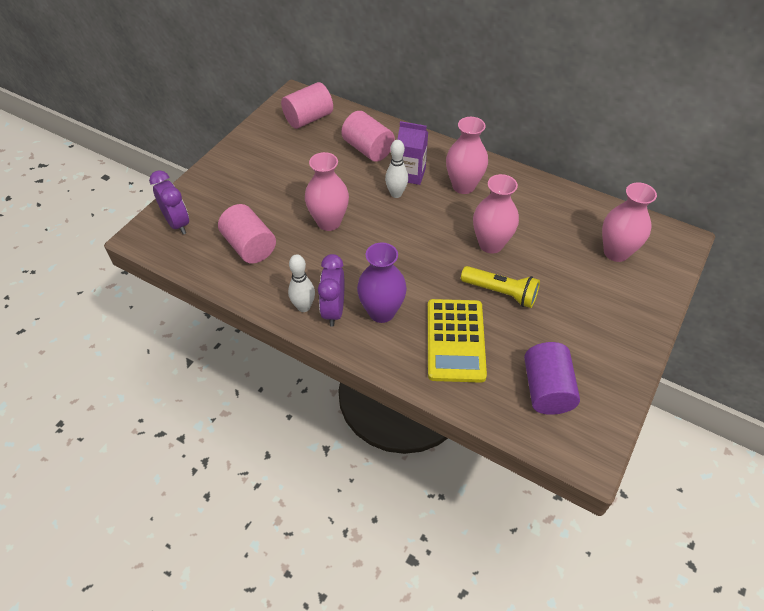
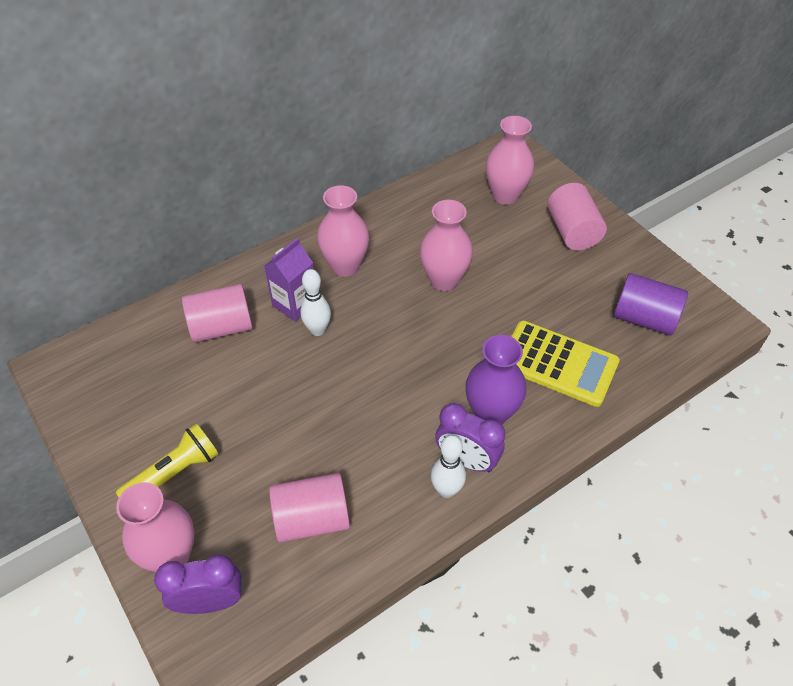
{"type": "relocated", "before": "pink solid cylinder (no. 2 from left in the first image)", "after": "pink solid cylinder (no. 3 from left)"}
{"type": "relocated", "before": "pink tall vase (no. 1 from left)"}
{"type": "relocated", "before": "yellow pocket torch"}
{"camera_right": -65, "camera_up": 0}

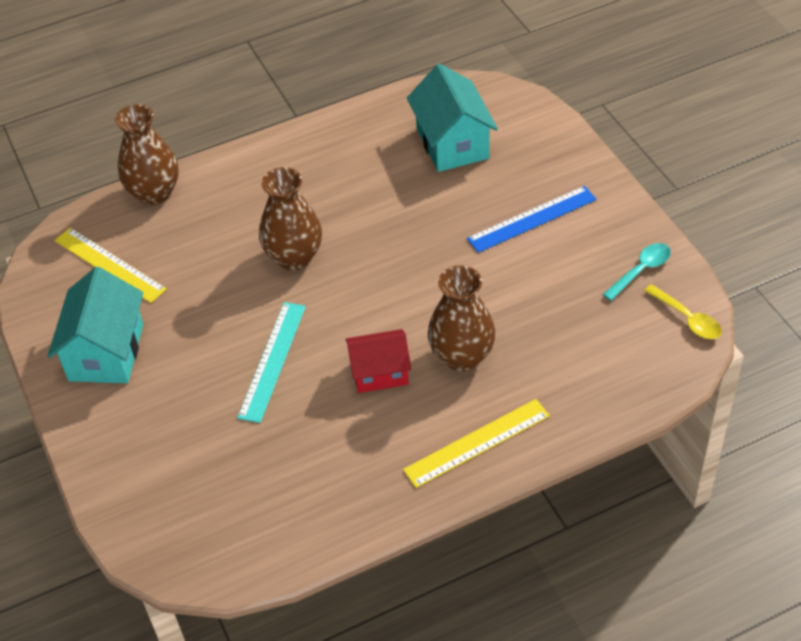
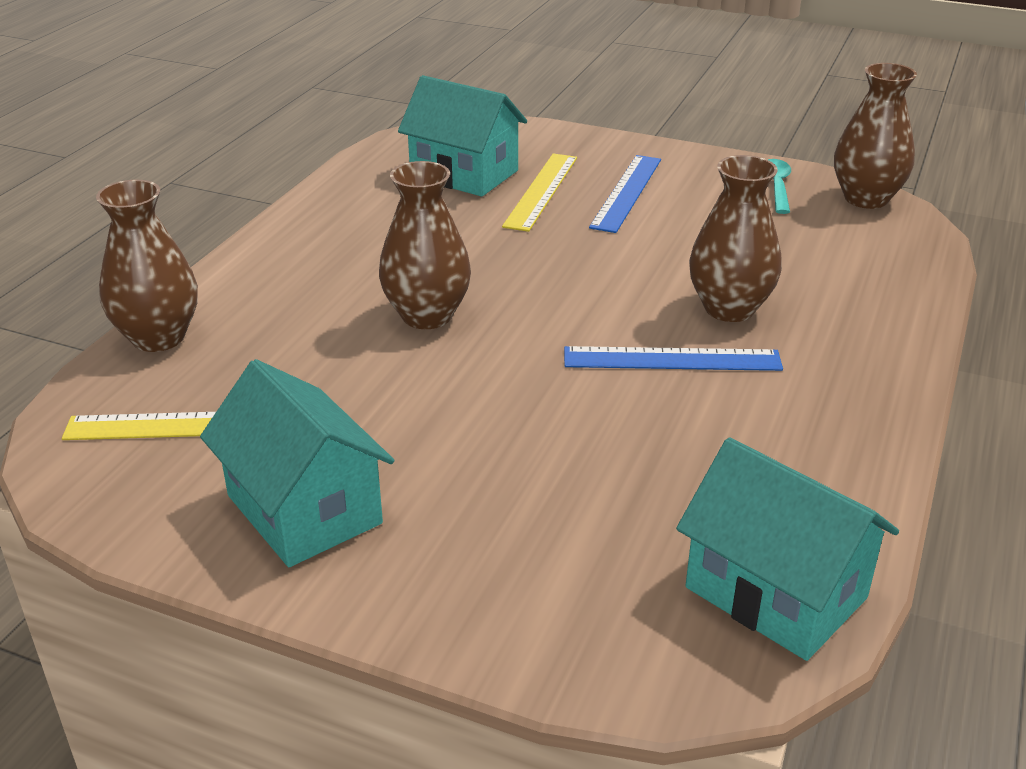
{"type": "missing", "before": "aqua straightedge"}
{"type": "appeared", "after": "aqua cottage (no. 3 from left)"}
{"type": "relocated", "before": "yellow straightedge (no. 2 from left)"}
{"type": "exchanged", "before": "red cottage", "after": "blue straightedge (no. 2 from left)"}
{"type": "exchanged", "before": "yellow tablespoon", "after": "brown tall vase (no. 4 from left)"}
{"camera_right": -45, "camera_up": -15}

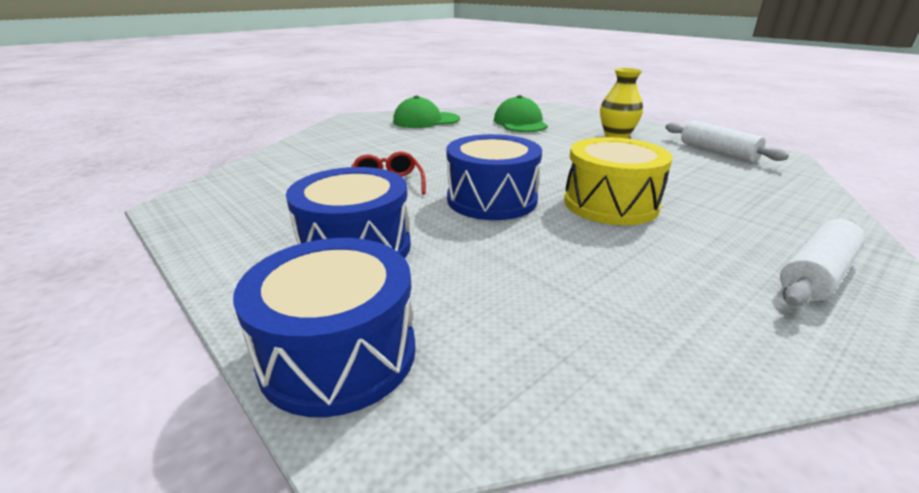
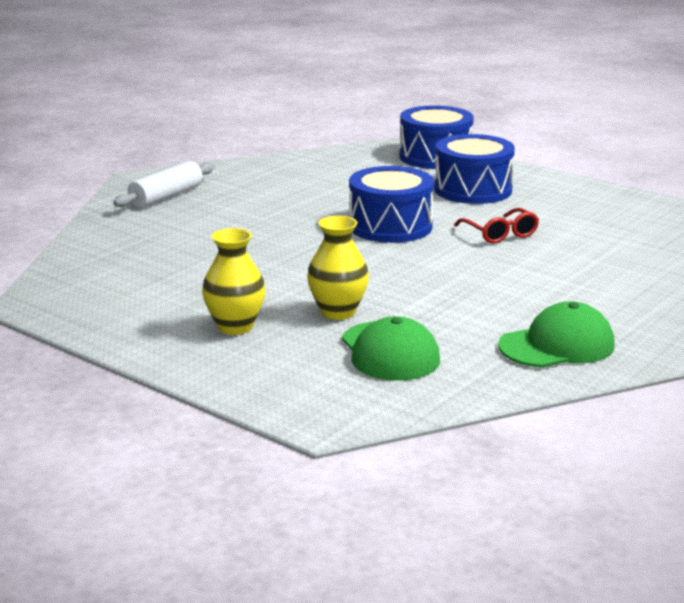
{"type": "missing", "before": "yellow toy drum"}
{"type": "missing", "before": "white pastry roller (no. 1 from left)"}
{"type": "appeared", "after": "yellow tall vase (no. 2 from left)"}
{"camera_right": 170, "camera_up": -5}

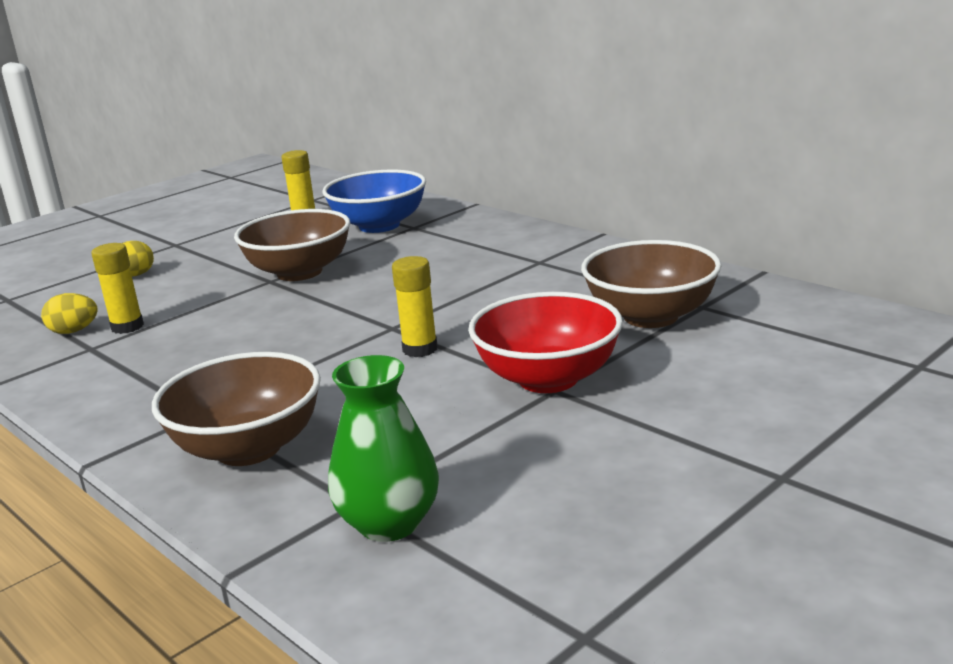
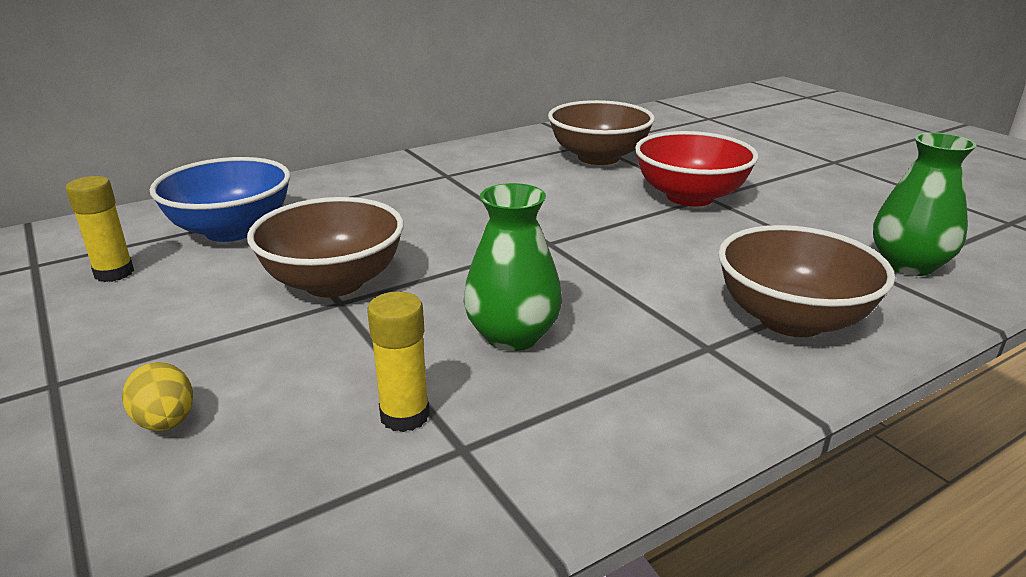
{"type": "missing", "before": "yellow egg (no. 1 from left)"}
{"type": "missing", "before": "yellow stick of glue (no. 3 from left)"}
{"type": "appeared", "after": "emerald tall vase (no. 1 from left)"}
{"camera_right": -80, "camera_up": 5}

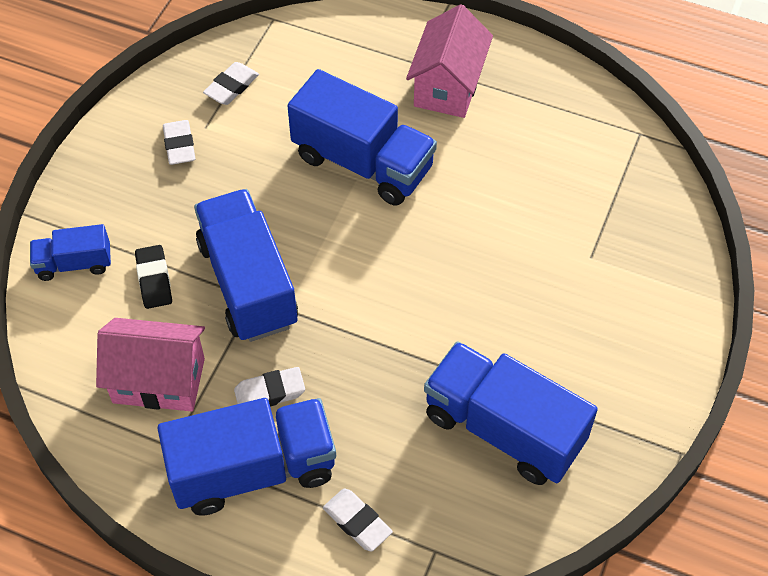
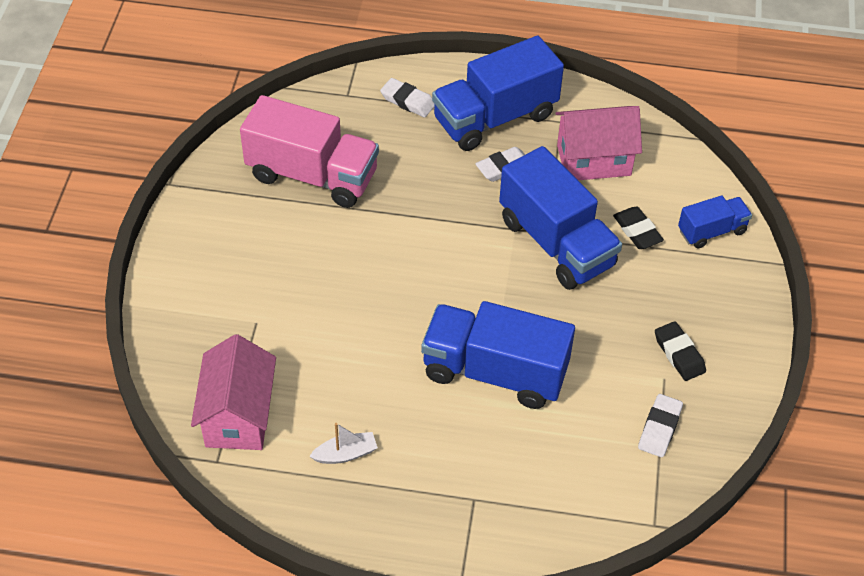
{"type": "appeared", "after": "white toy boat"}
{"type": "relocated", "before": "pink cottage (no. 2 from left in the first image)", "after": "pink cottage (no. 1 from left)"}
{"type": "colour", "before": "white pencil eraser (no. 1 from left)", "after": "jet-black pencil eraser (no. 2 from left)"}
{"type": "colour", "before": "blue lorry (no. 5 from left)", "after": "pink lorry"}
{"camera_right": 165, "camera_up": -5}

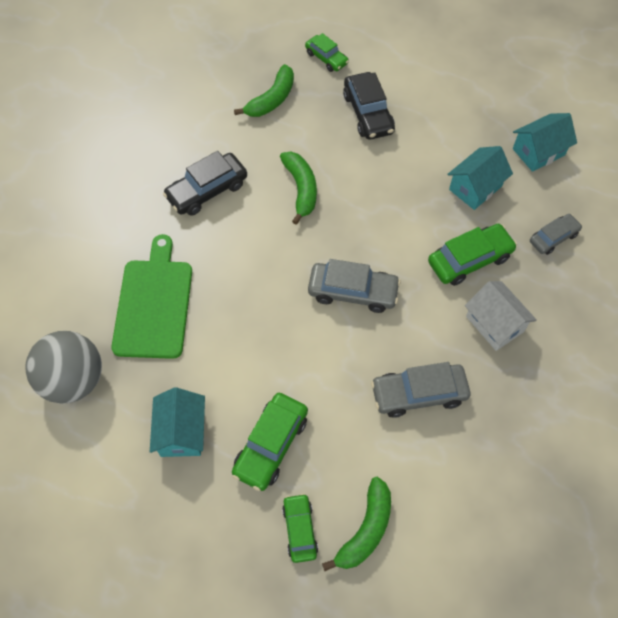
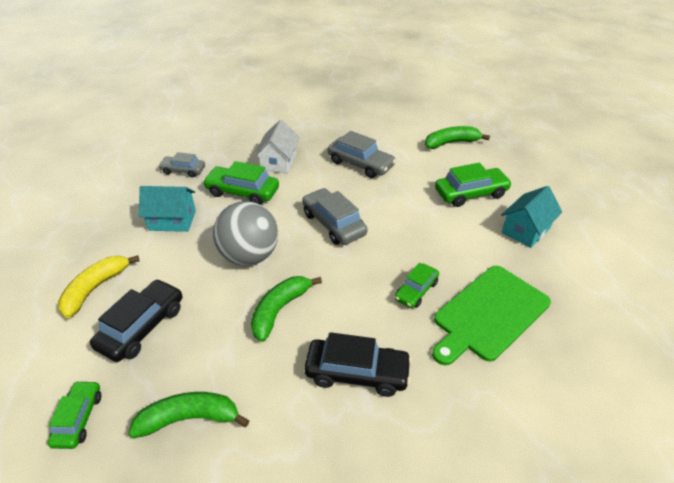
{"type": "missing", "before": "aqua cottage (no. 3 from left)"}
{"type": "appeared", "after": "yellow toy banana"}
{"type": "relocated", "before": "gray play ball"}
{"type": "relocated", "before": "emerald toy car (no. 2 from left in the first image)", "after": "emerald toy car (no. 3 from left)"}
{"camera_right": -135, "camera_up": -20}

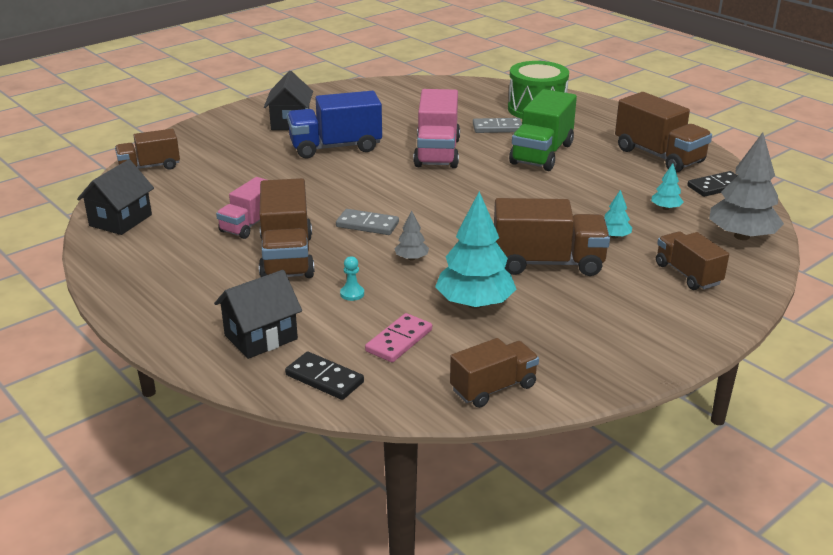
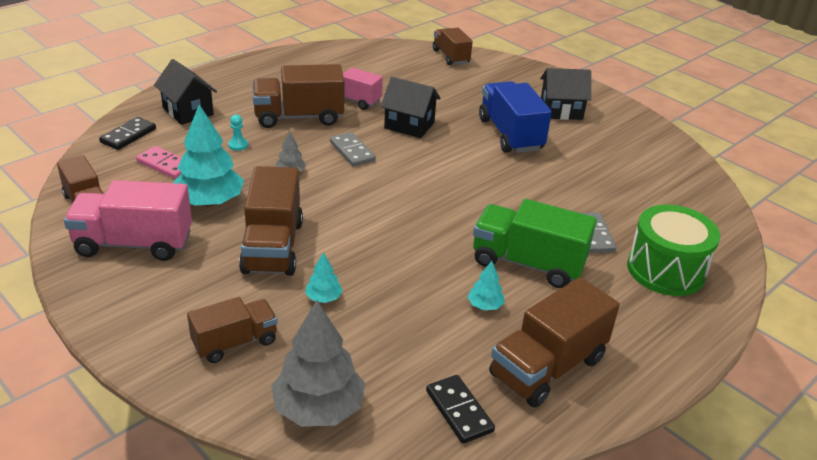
{"type": "relocated", "before": "jet-black cottage (no. 1 from left in the first image)", "after": "jet-black cottage (no. 2 from left)"}
{"type": "relocated", "before": "pink lorry (no. 2 from left in the first image)", "after": "pink lorry (no. 1 from left)"}
{"type": "relocated", "before": "aqua tree (no. 3 from left)"}
{"type": "spun", "before": "gray domino piece (no. 1 from left)", "turn": -45}
{"camera_right": 85, "camera_up": 5}

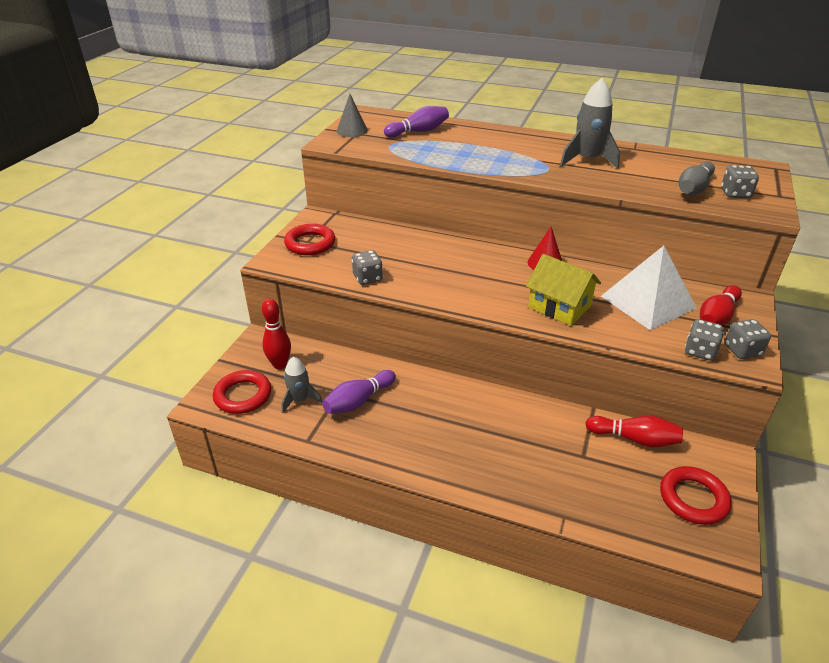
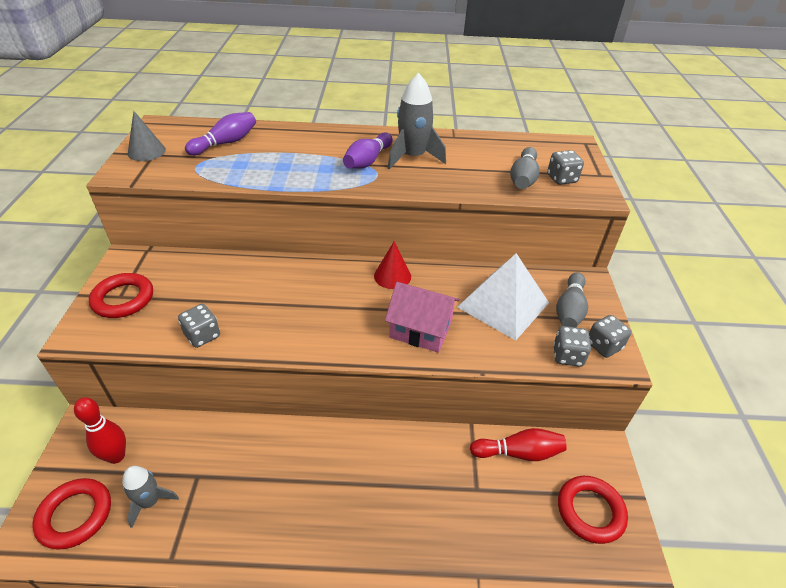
{"type": "relocated", "before": "purple bowling pin (no. 1 from left in the first image)", "after": "purple bowling pin (no. 2 from left)"}
{"type": "colour", "before": "yellow cottage", "after": "pink cottage"}
{"type": "colour", "before": "red bowling pin (no. 3 from left)", "after": "gray bowling pin (no. 2 from left)"}
{"camera_right": -20, "camera_up": 5}

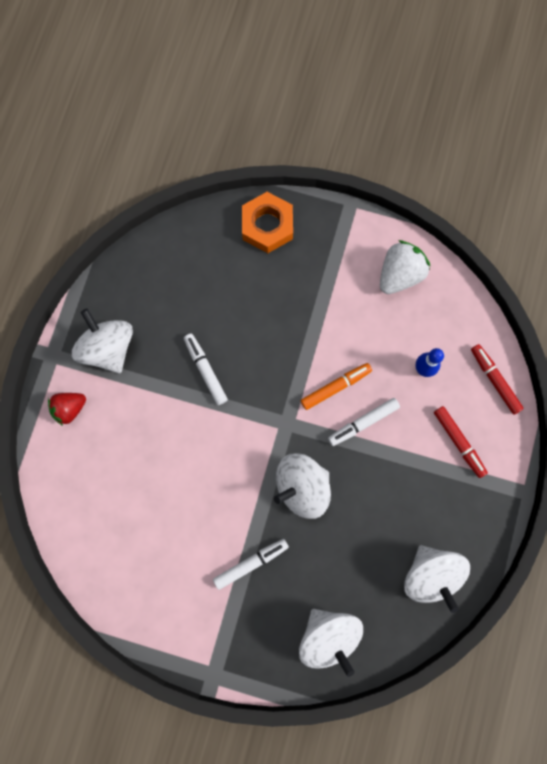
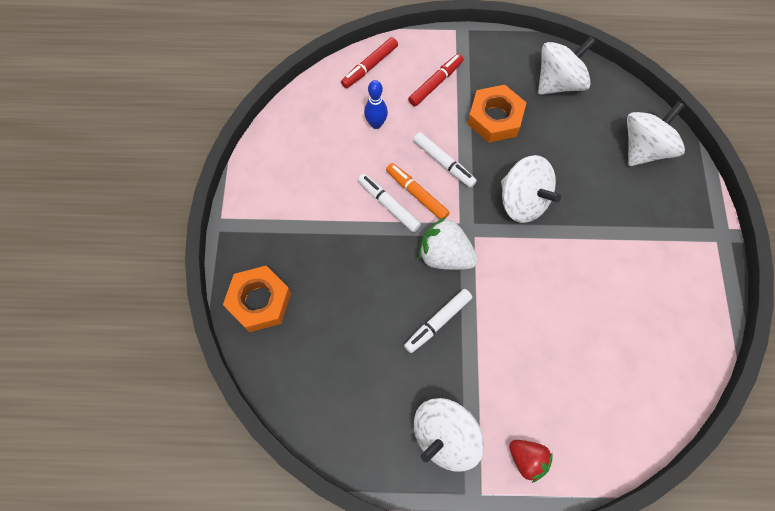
{"type": "appeared", "after": "orange nut (no. 2 from left)"}
{"type": "relocated", "before": "white marker (no. 2 from left in the first image)", "after": "white marker (no. 1 from left)"}
{"type": "relocated", "before": "white berry"}
{"camera_right": -105, "camera_up": -10}

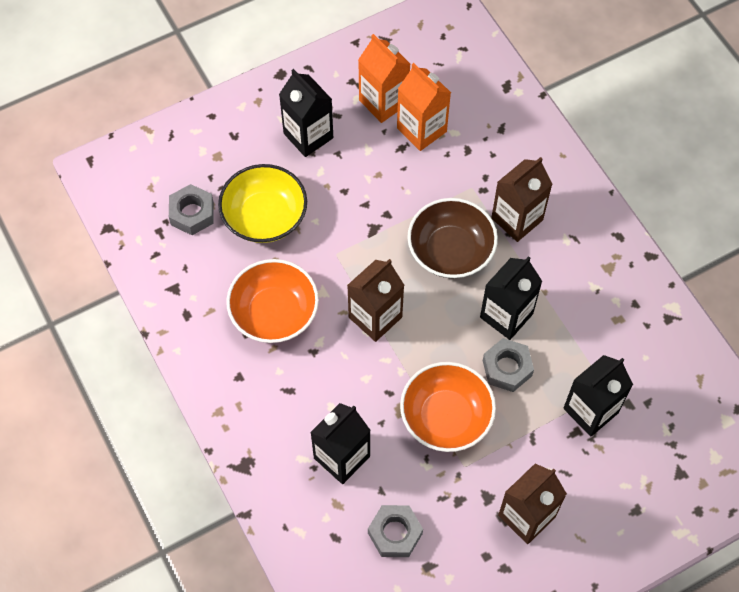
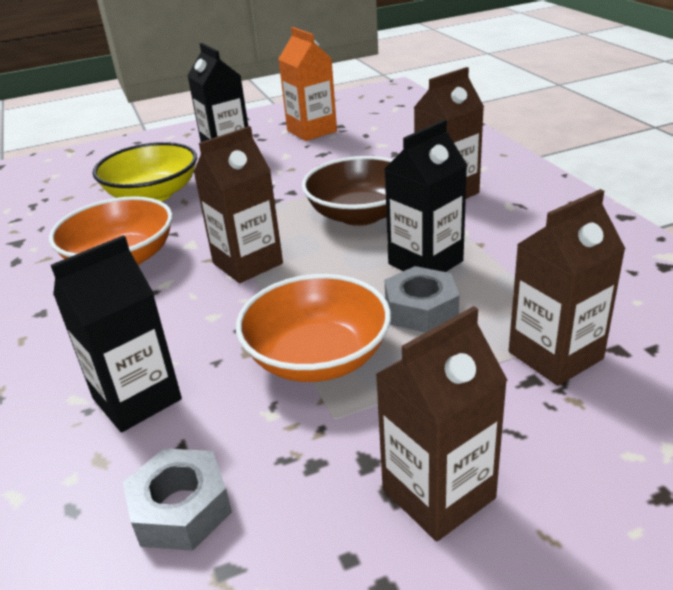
{"type": "missing", "before": "gray nut (no. 1 from left)"}
{"type": "missing", "before": "orange juice carton (no. 2 from left)"}
{"type": "colour", "before": "jet-black juice carton (no. 4 from left)", "after": "brown juice carton (no. 4 from left)"}
{"camera_right": 10, "camera_up": -30}

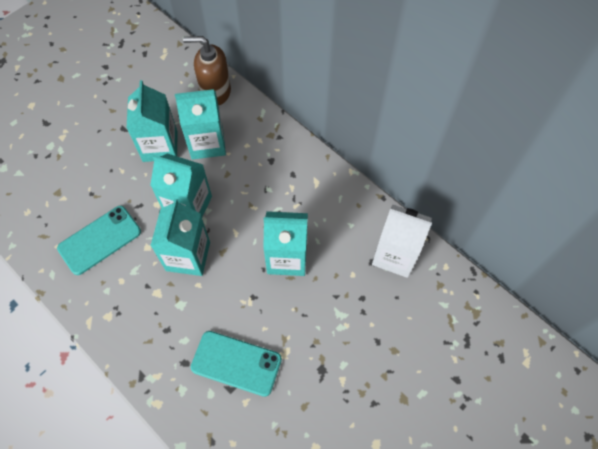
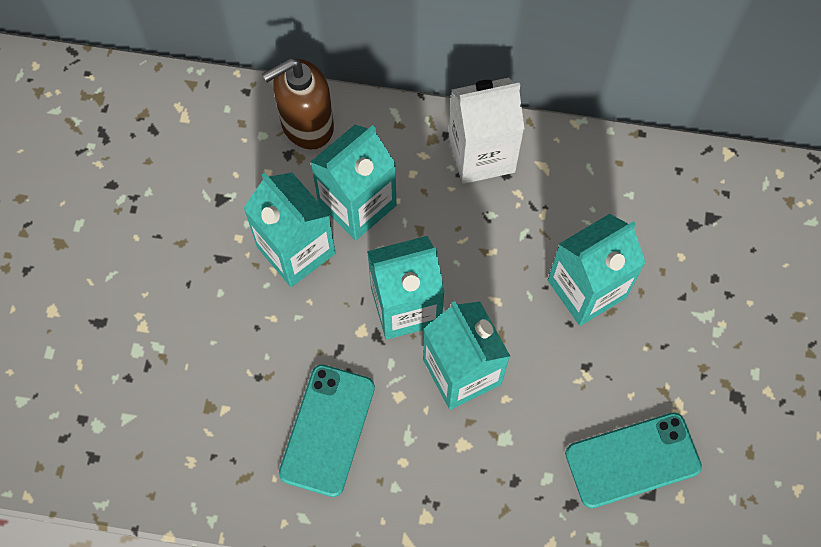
{"type": "relocated", "before": "white juice carton"}
{"camera_right": -35, "camera_up": 5}

